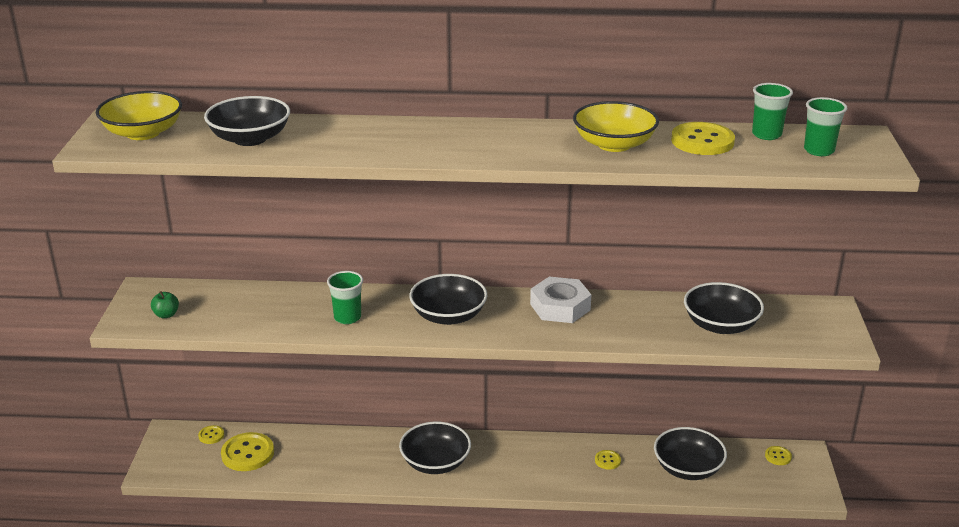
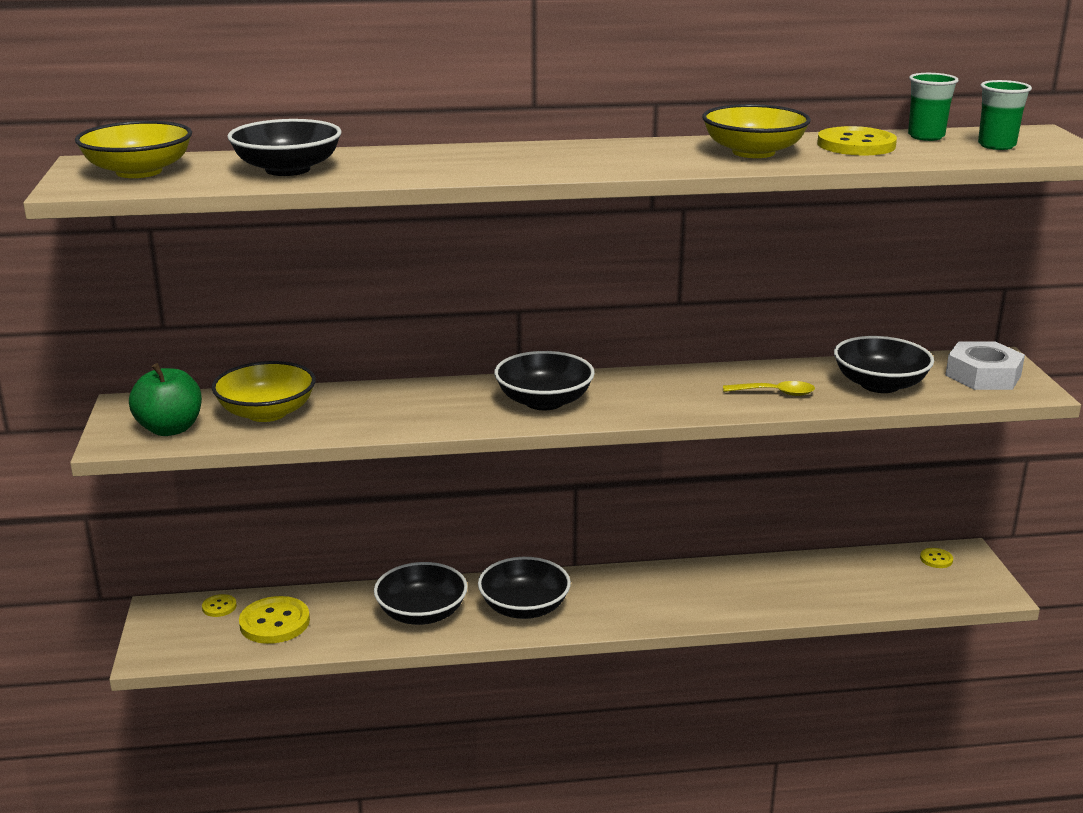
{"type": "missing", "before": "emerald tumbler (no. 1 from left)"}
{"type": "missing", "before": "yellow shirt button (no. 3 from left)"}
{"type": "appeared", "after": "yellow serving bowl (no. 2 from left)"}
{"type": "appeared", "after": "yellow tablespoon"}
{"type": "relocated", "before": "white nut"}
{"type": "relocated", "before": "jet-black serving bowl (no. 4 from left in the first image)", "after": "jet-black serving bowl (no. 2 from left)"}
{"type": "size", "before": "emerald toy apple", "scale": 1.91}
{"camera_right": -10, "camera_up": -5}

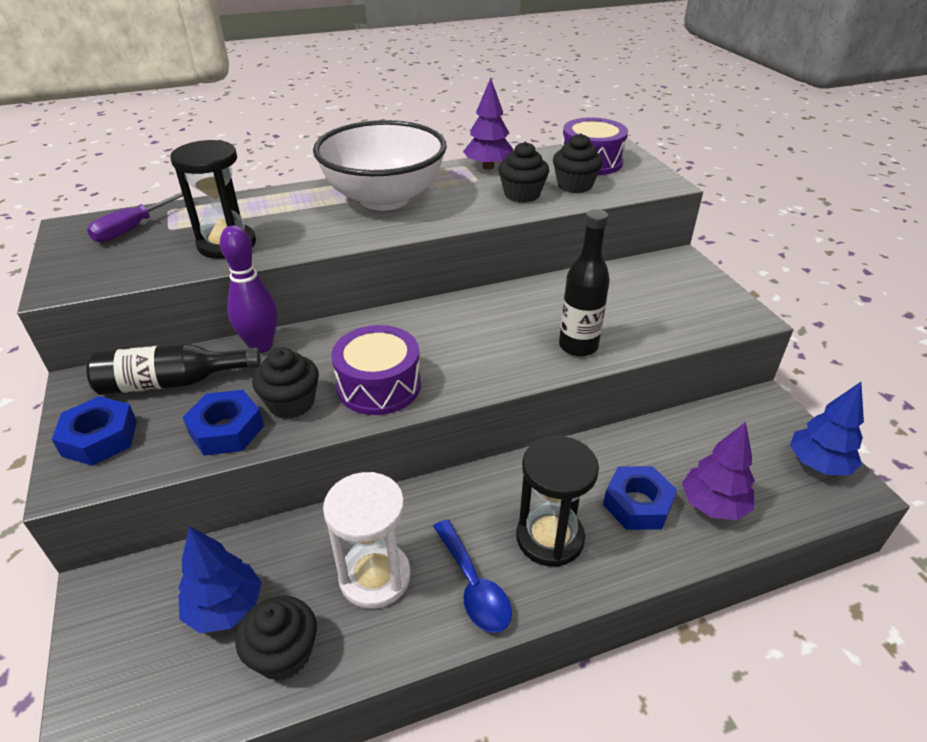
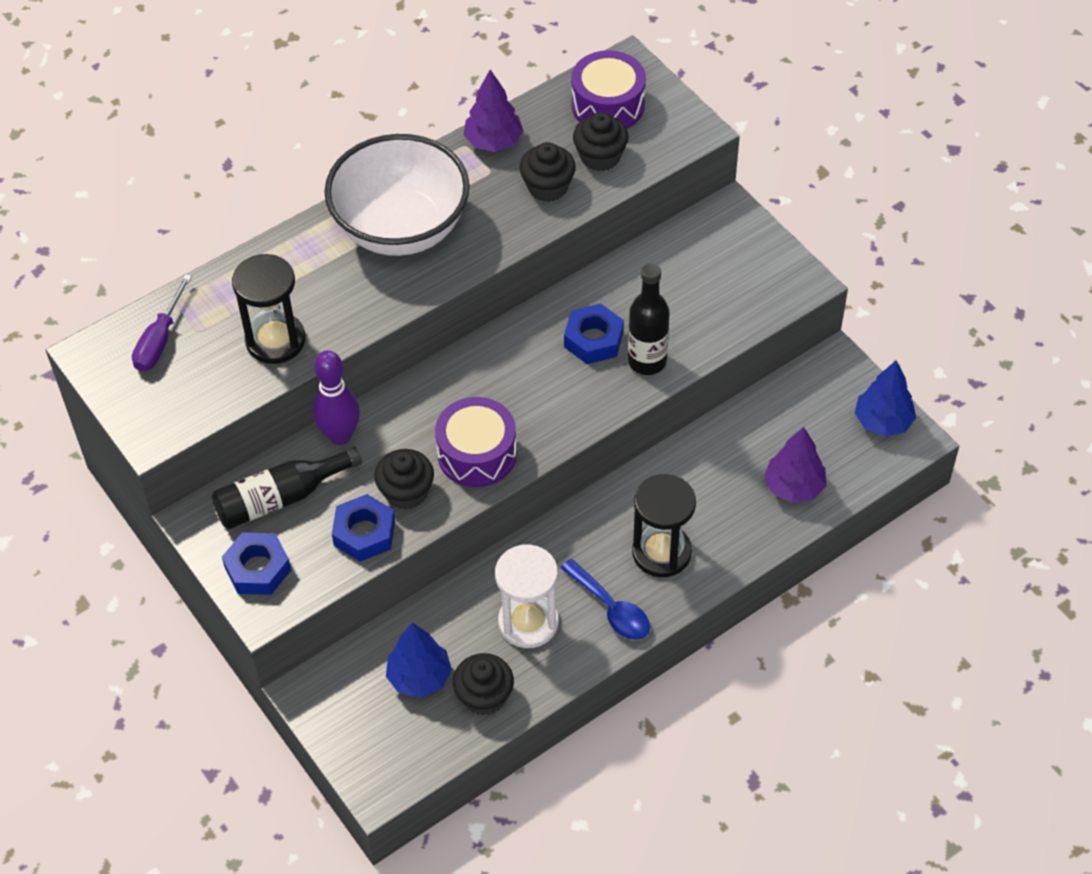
{"type": "relocated", "before": "blue nut (no. 3 from left)"}
{"camera_right": -15, "camera_up": 15}

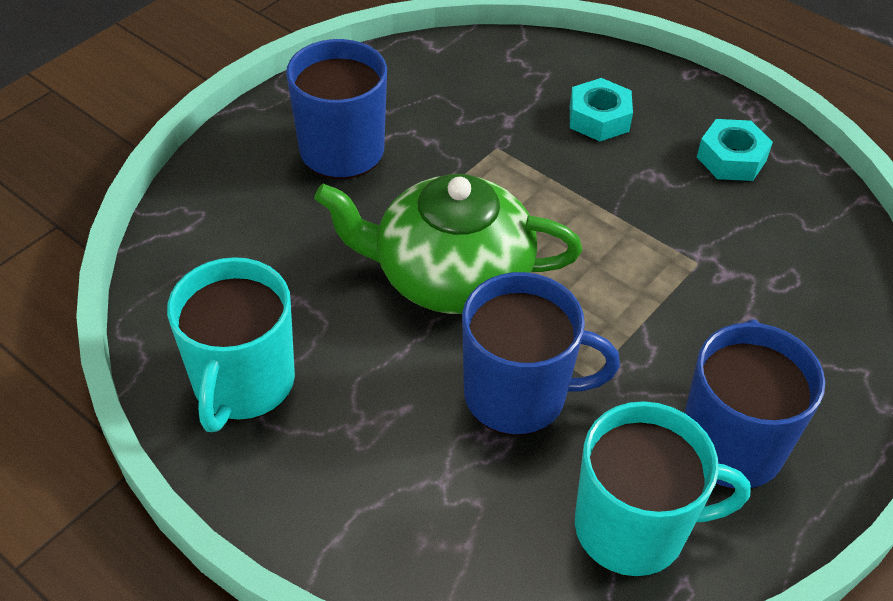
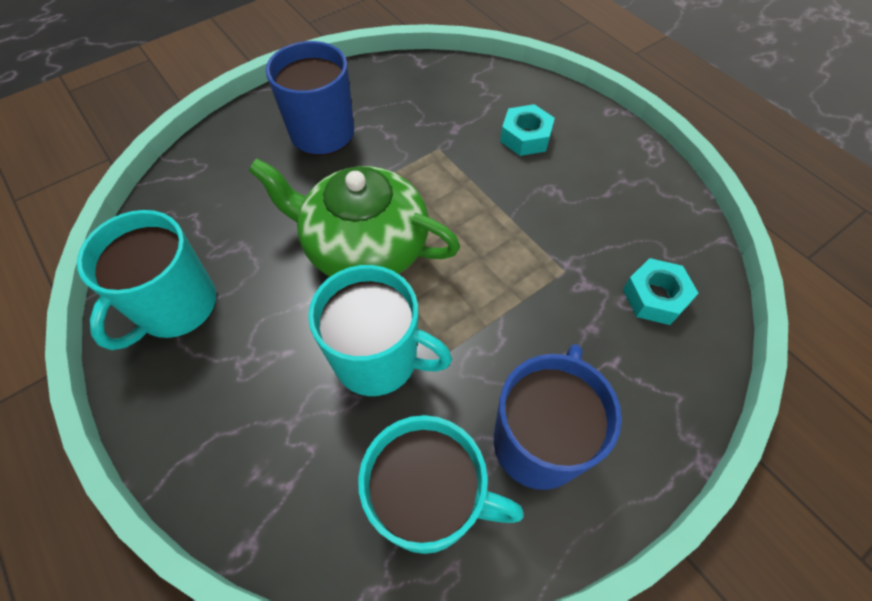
{"type": "relocated", "before": "aqua nut (no. 2 from left)"}
{"type": "colour", "before": "blue tea mug (no. 2 from left)", "after": "aqua tea mug (no. 2 from left)"}
{"camera_right": 15, "camera_up": 10}

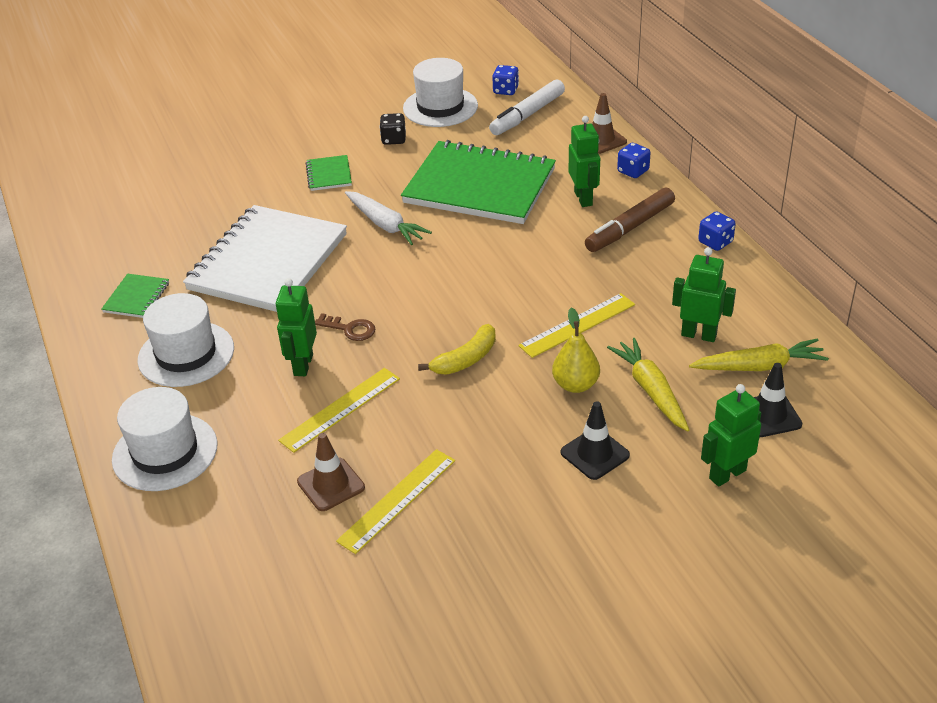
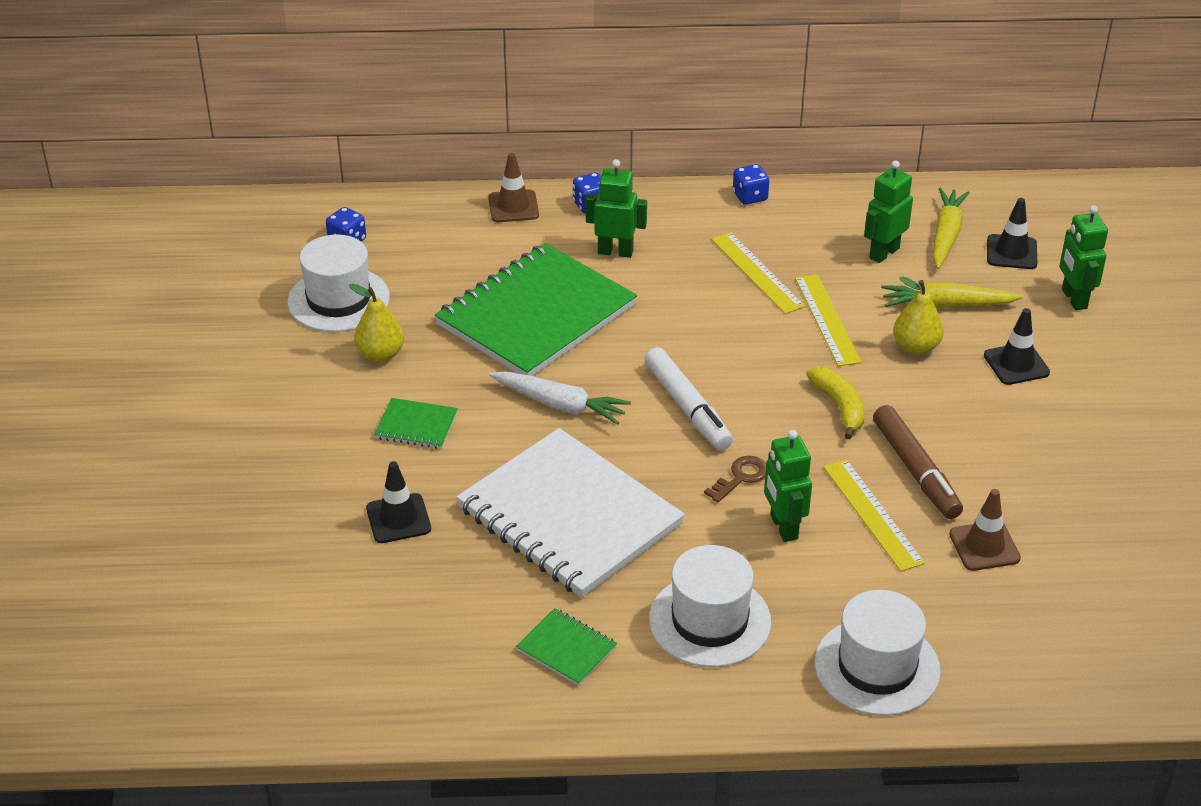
{"type": "appeared", "after": "jet-black road cone (no. 1 from left)"}
{"type": "relocated", "before": "yellow straightedge (no. 2 from left in the first image)", "after": "yellow straightedge (no. 1 from left)"}
{"type": "relocated", "before": "white marker"}
{"type": "relocated", "before": "brown marker"}
{"type": "exchanged", "before": "jet-black die", "after": "yellow pear fruit (no. 1 from left)"}
{"type": "spun", "before": "emerald robot (no. 1 from left in the first image)", "turn": 45}
{"type": "spun", "before": "white root vegetable", "turn": 45}
{"camera_right": -70, "camera_up": 0}

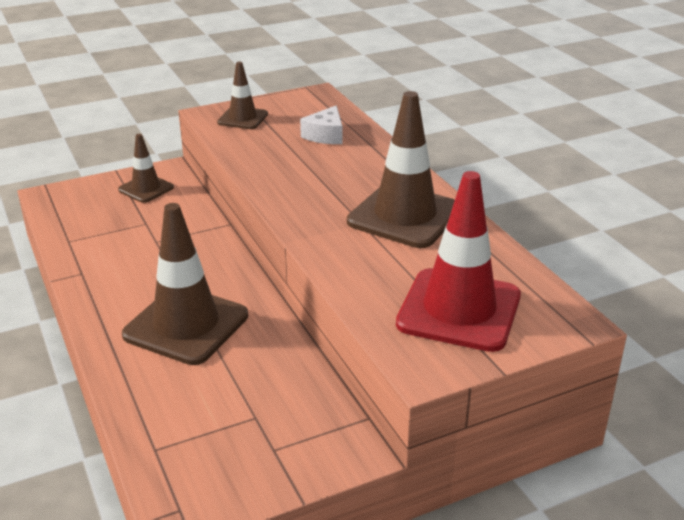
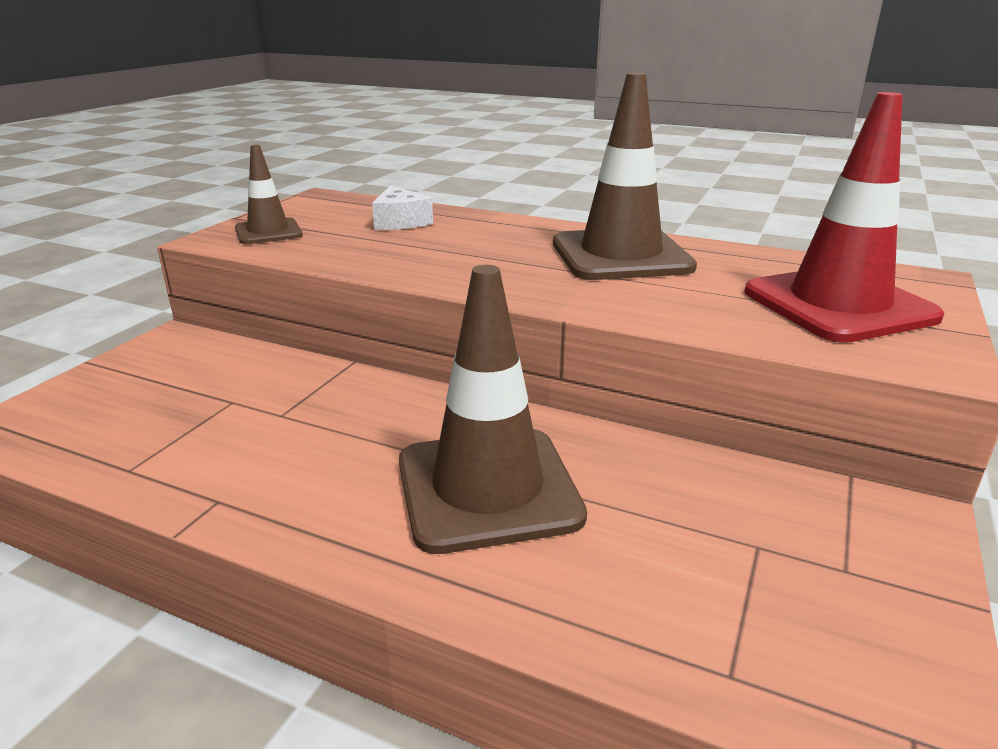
{"type": "missing", "before": "brown road cone (no. 1 from left)"}
{"camera_right": -40, "camera_up": -5}

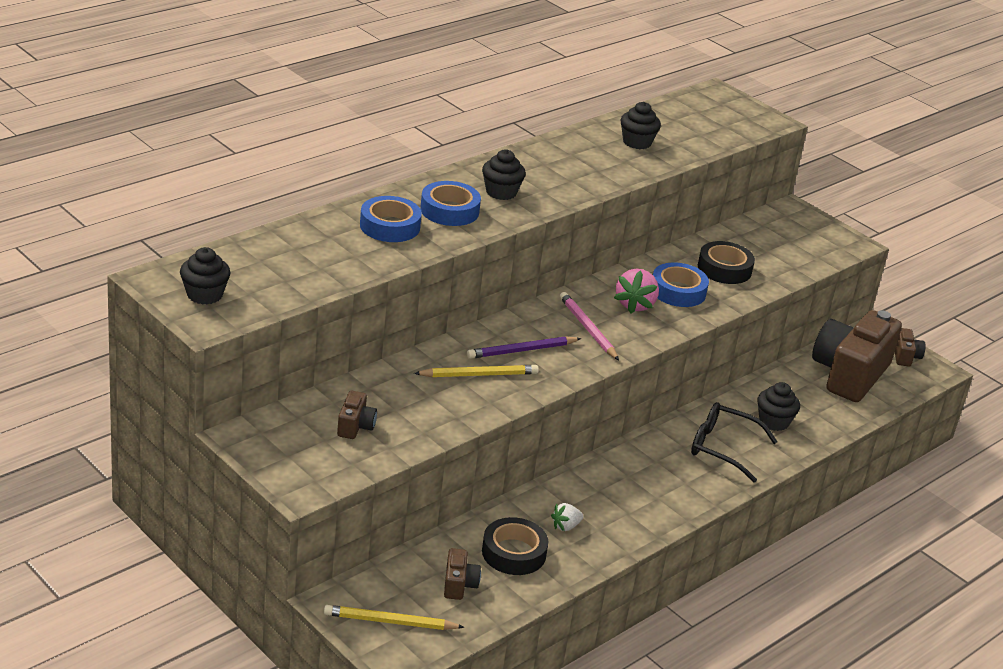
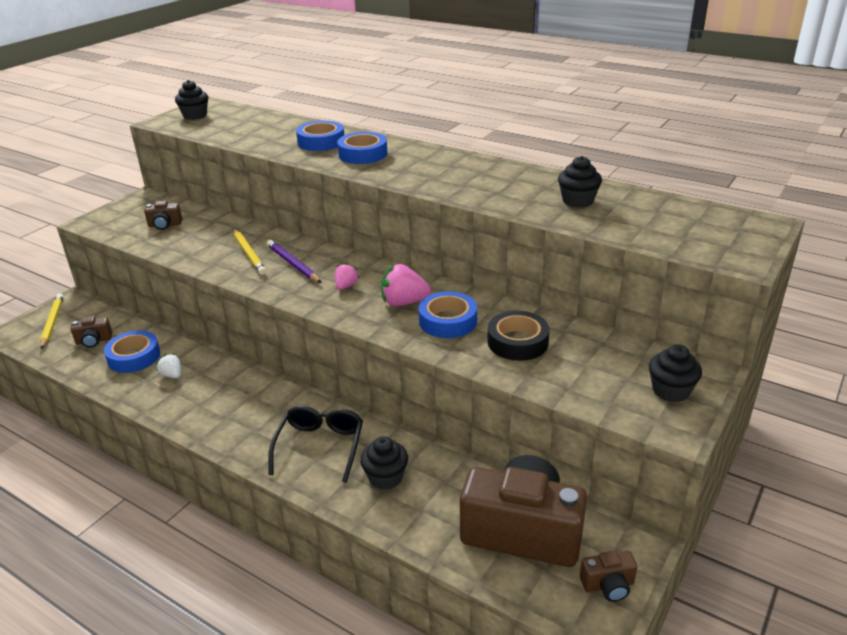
{"type": "relocated", "before": "jet-black muffin (no. 2 from left in the first image)", "after": "jet-black muffin (no. 4 from left)"}
{"type": "exchanged", "before": "pink pencil", "after": "pink berry (no. 1 from left)"}
{"type": "colour", "before": "jet-black tape (no. 1 from left)", "after": "blue tape (no. 1 from left)"}
{"camera_right": 80, "camera_up": 0}

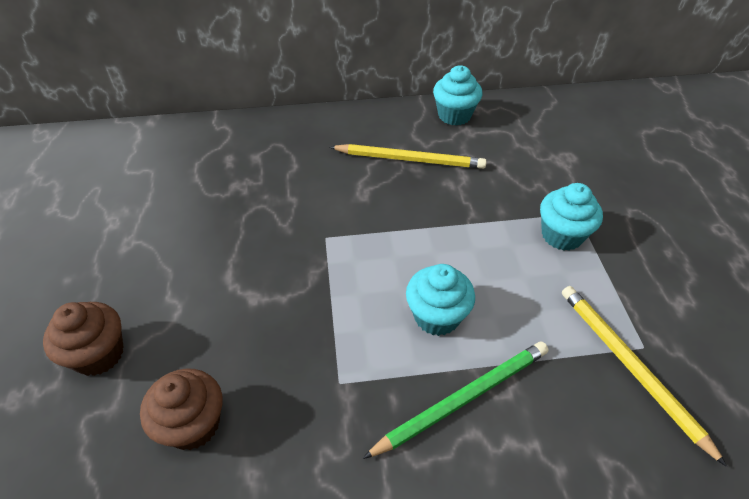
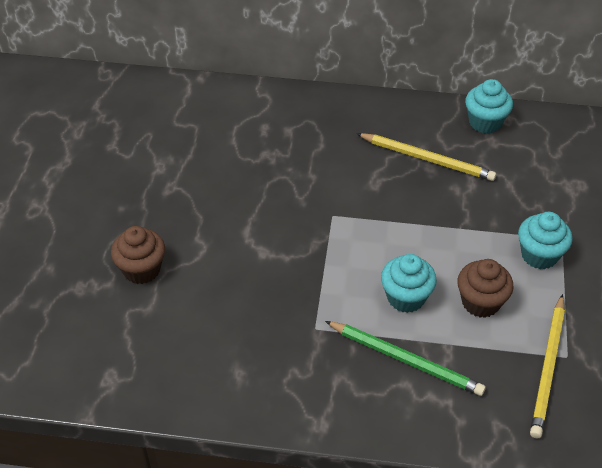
{"type": "relocated", "before": "brown muffin (no. 2 from left)"}
{"type": "spun", "before": "emerald pencil", "turn": 45}
{"type": "spun", "before": "yellow pencil (no. 2 from left)", "turn": -150}
{"camera_right": 15, "camera_up": 0}

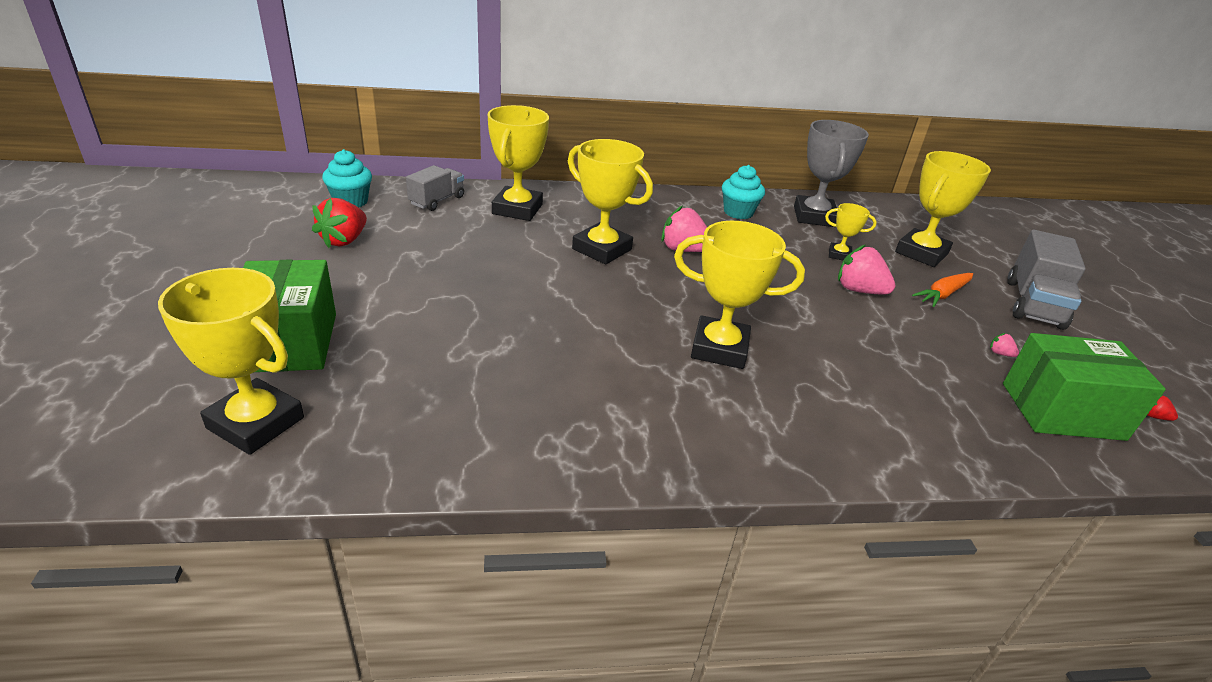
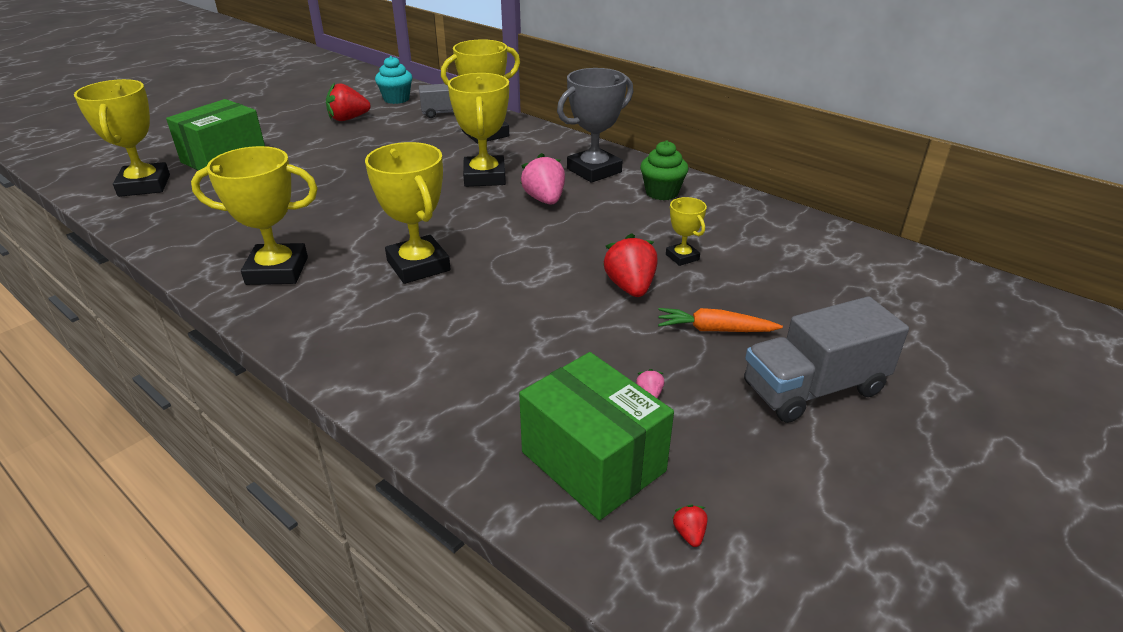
{"type": "relocated", "before": "gray prize cup"}
{"type": "relocated", "before": "yellow prize cup (no. 6 from left in the first image)", "after": "yellow prize cup (no. 2 from left)"}
{"type": "colour", "before": "aqua muffin (no. 2 from left)", "after": "emerald muffin"}
{"type": "colour", "before": "pink berry (no. 2 from left)", "after": "red berry (no. 2 from left)"}
{"camera_right": 50, "camera_up": 0}

